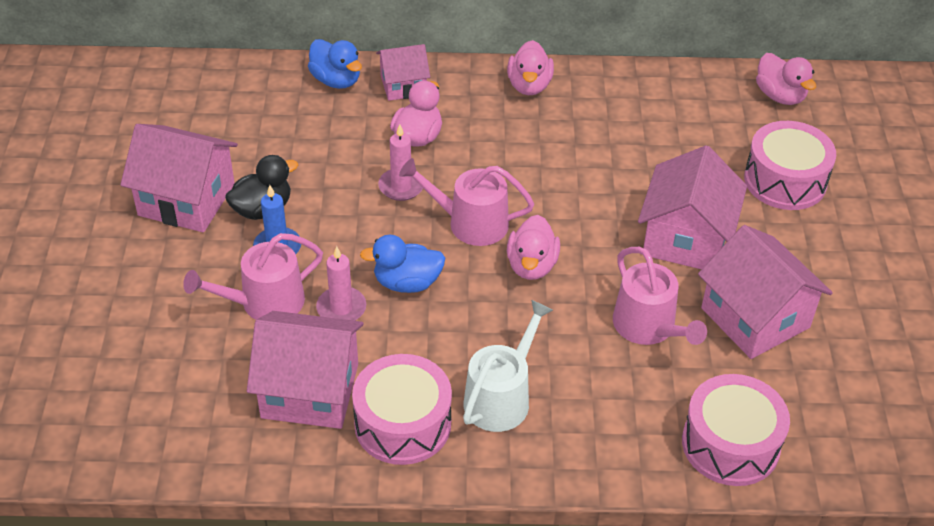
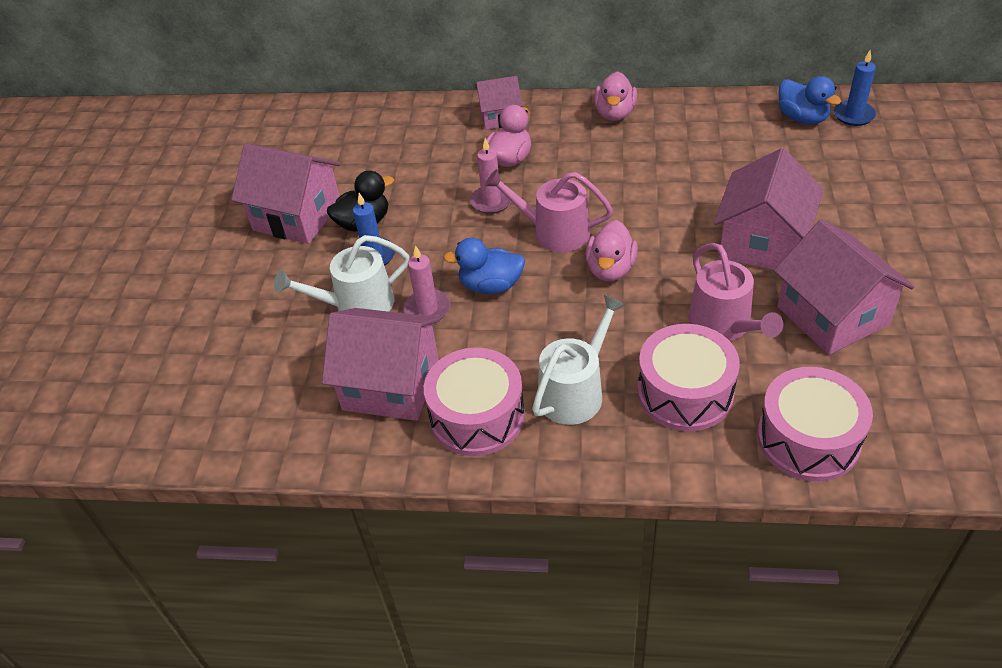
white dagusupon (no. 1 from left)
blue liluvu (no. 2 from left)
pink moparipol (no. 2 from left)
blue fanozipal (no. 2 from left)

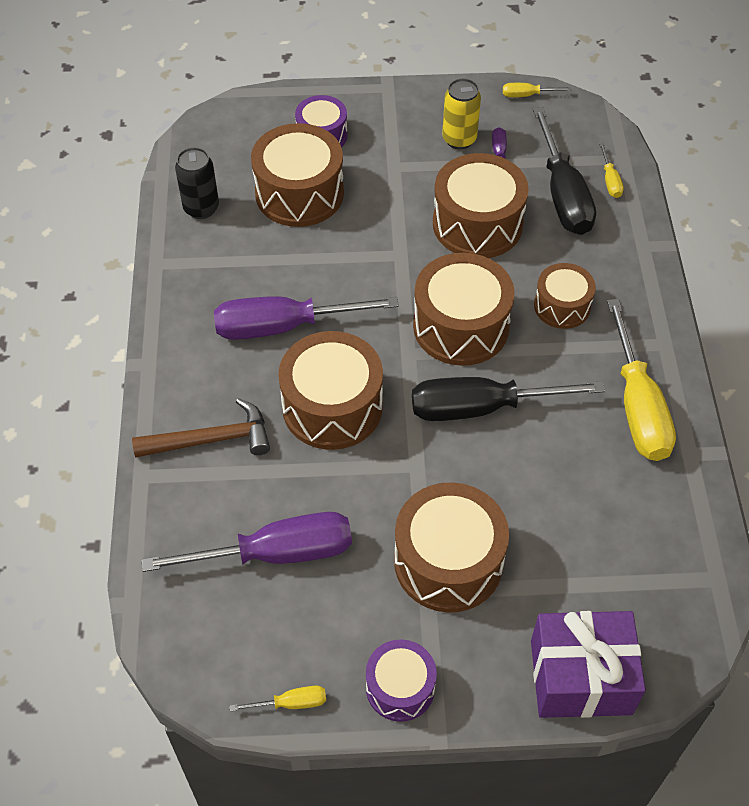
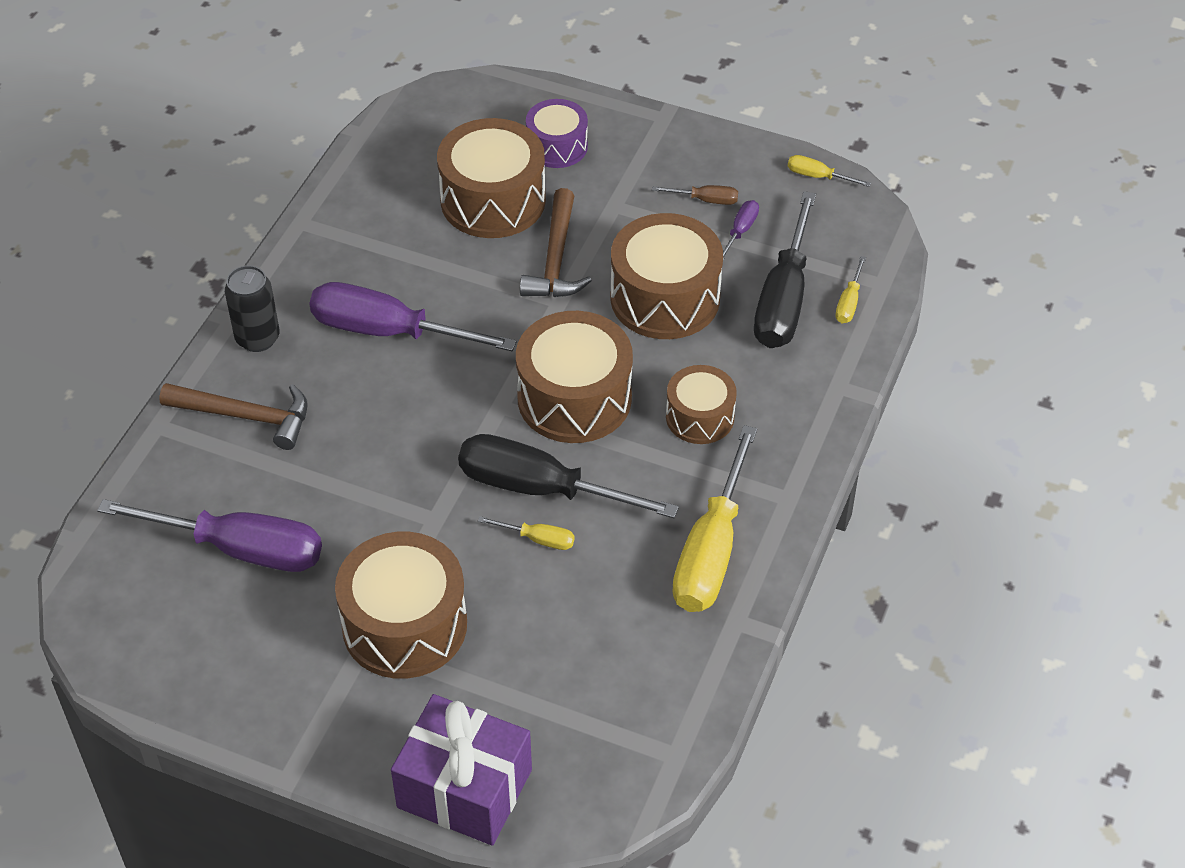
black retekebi
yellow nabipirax (no. 1 from left)
brown moparipol (no. 2 from left in the first image)
purple moparipol (no. 2 from left in the first image)
brown nabipirax
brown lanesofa (no. 2 from left)

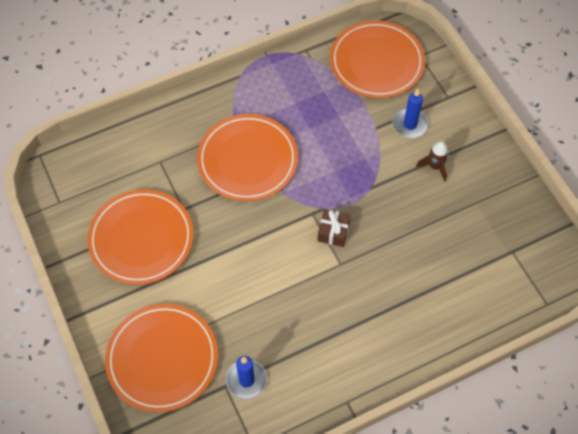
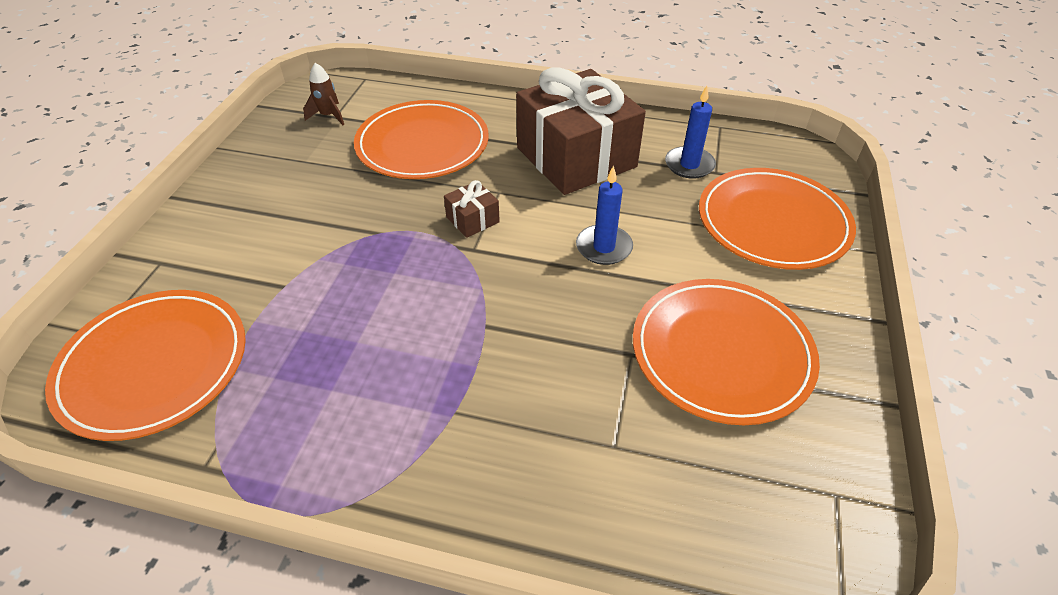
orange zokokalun (no. 2 from left)
blue fanozipal (no. 1 from left)
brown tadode
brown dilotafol (no. 2 from left)

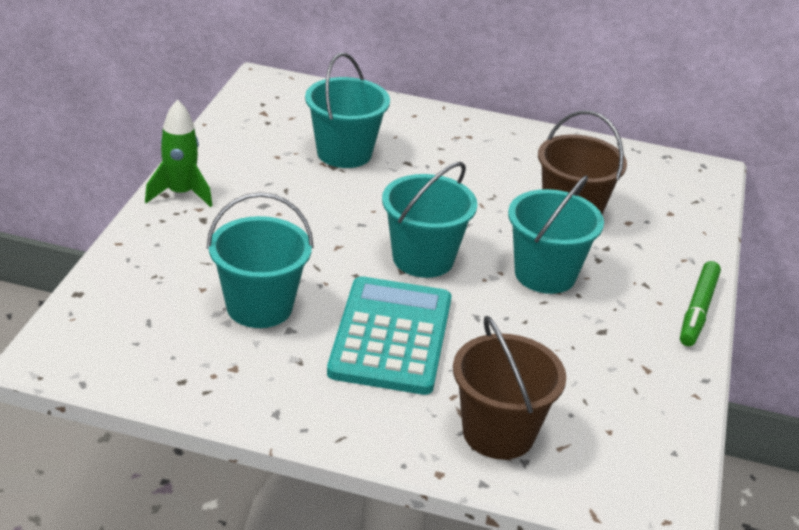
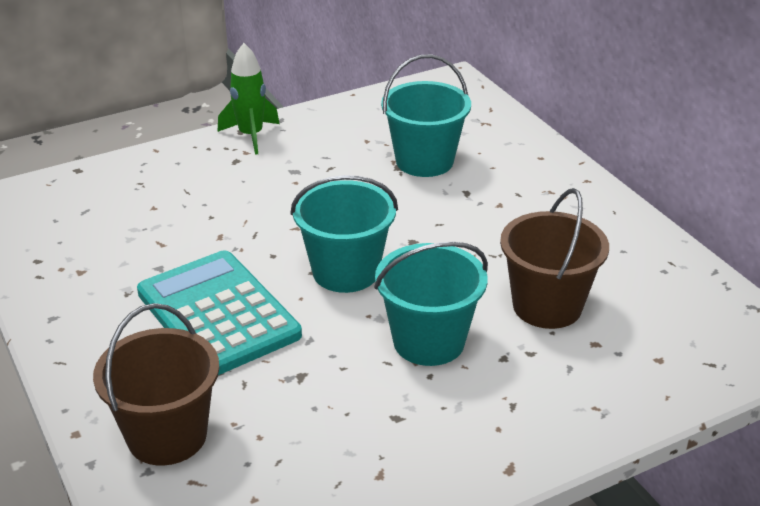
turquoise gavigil (no. 1 from left in the first image)
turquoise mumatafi
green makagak

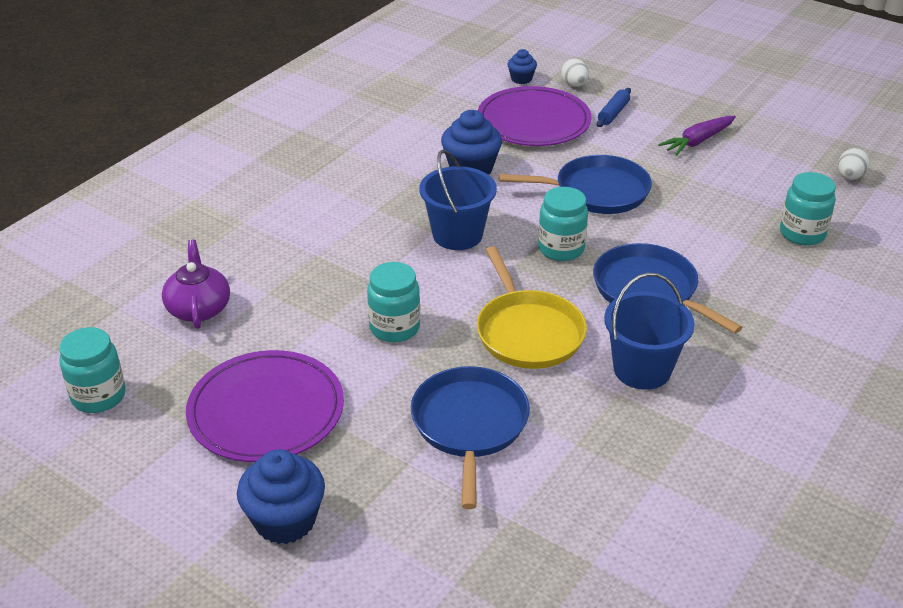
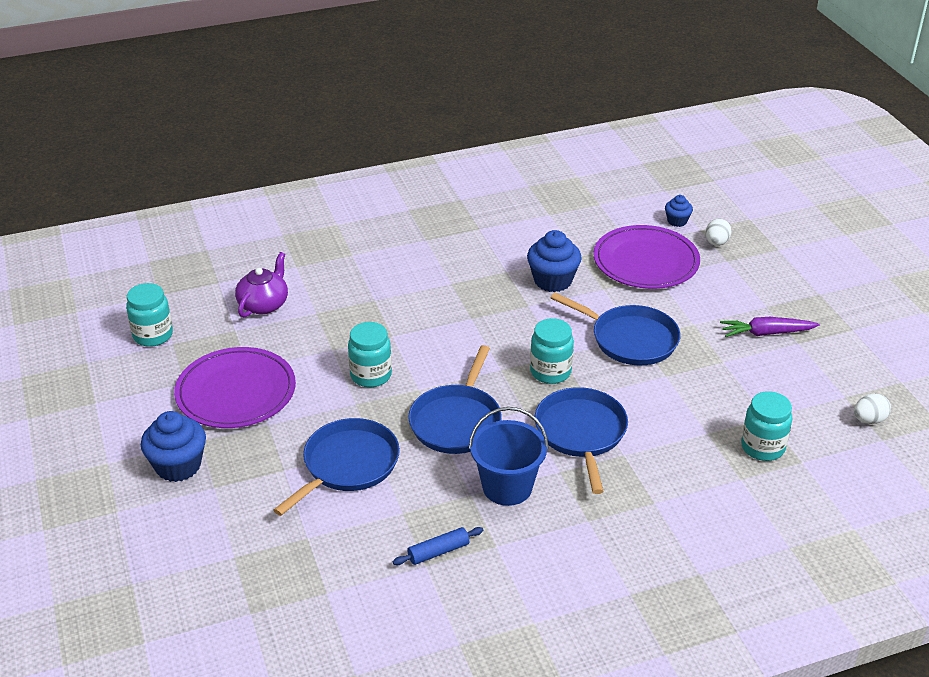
blue gavigil (no. 1 from left in the first image)
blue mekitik (no. 2 from left)
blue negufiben

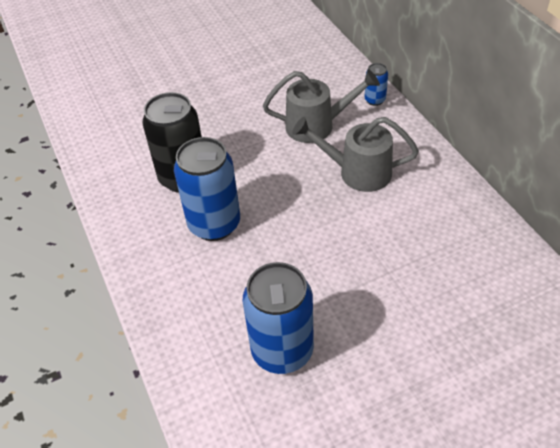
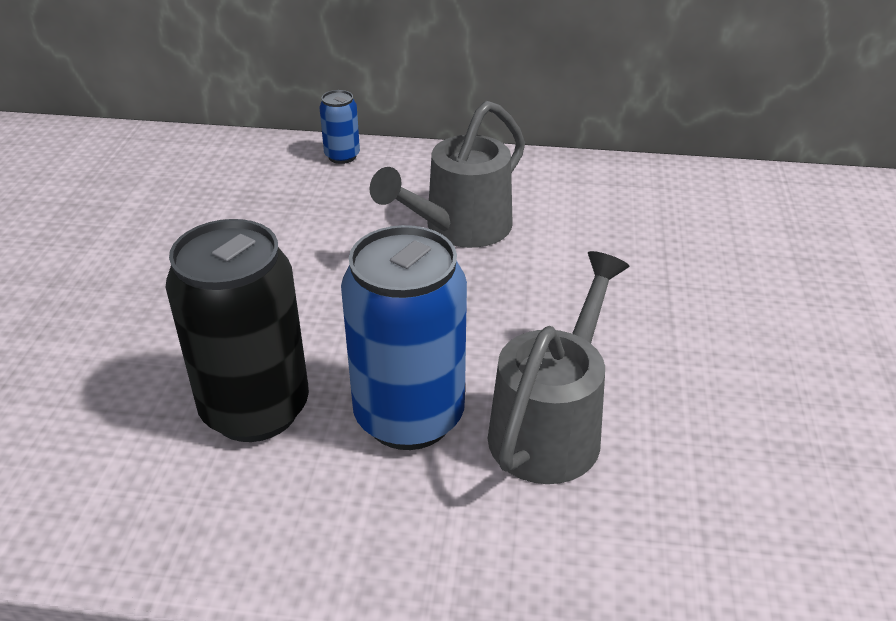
blue retekebi (no. 2 from left in the first image)
grey dagusupon (no. 2 from left)

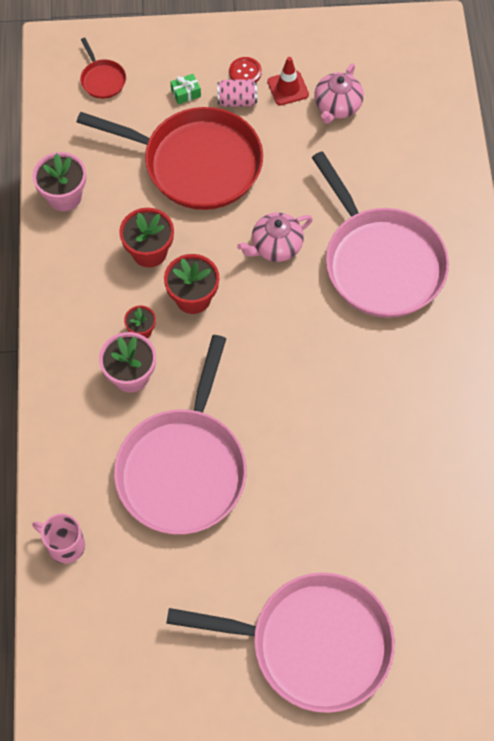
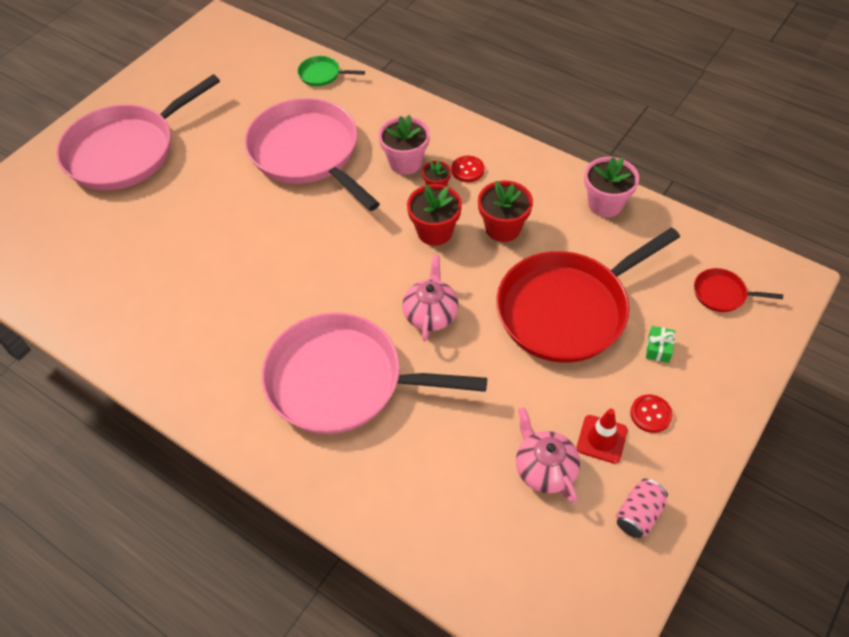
green mekitik
pink retekebi
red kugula (no. 1 from left)

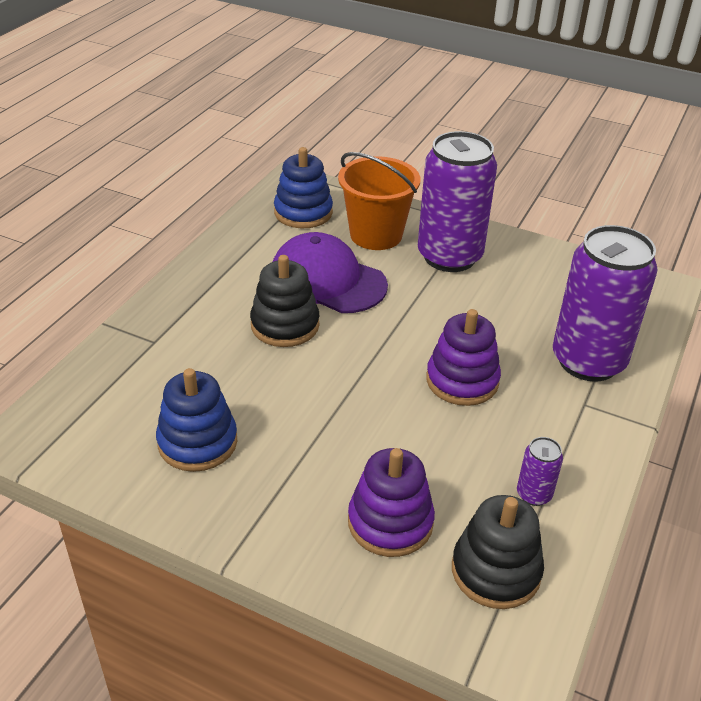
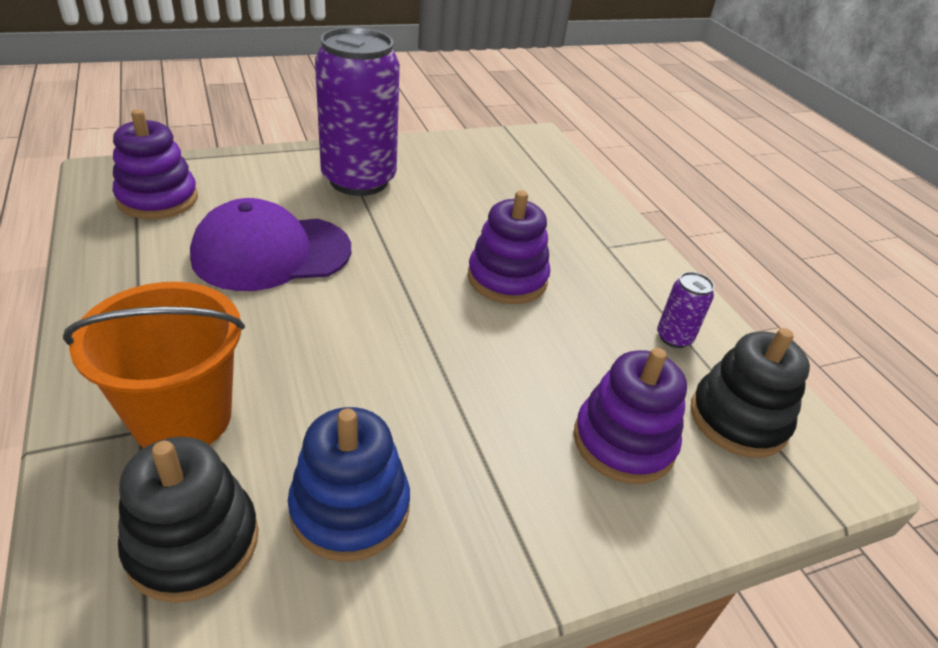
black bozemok (no. 1 from left)
purple bozemok (no. 1 from left)
orange gavigil
purple retekebi (no. 3 from left in the first image)

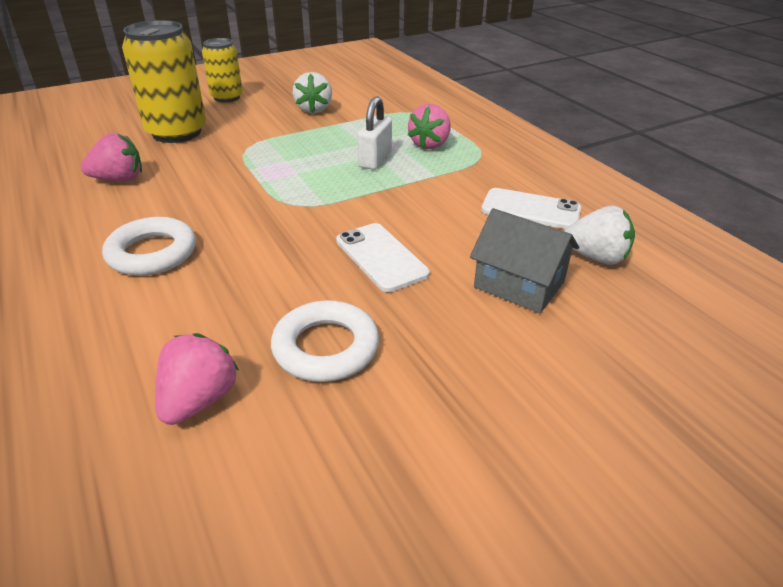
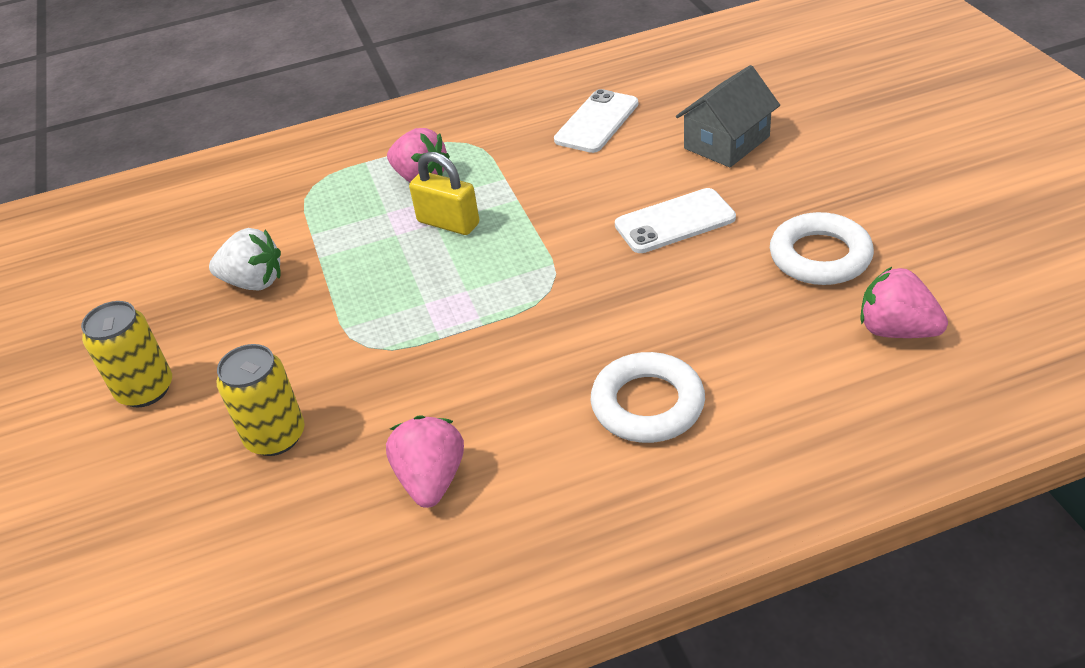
yellow retekebi (no. 2 from left)
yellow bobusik
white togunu (no. 2 from left in the first image)

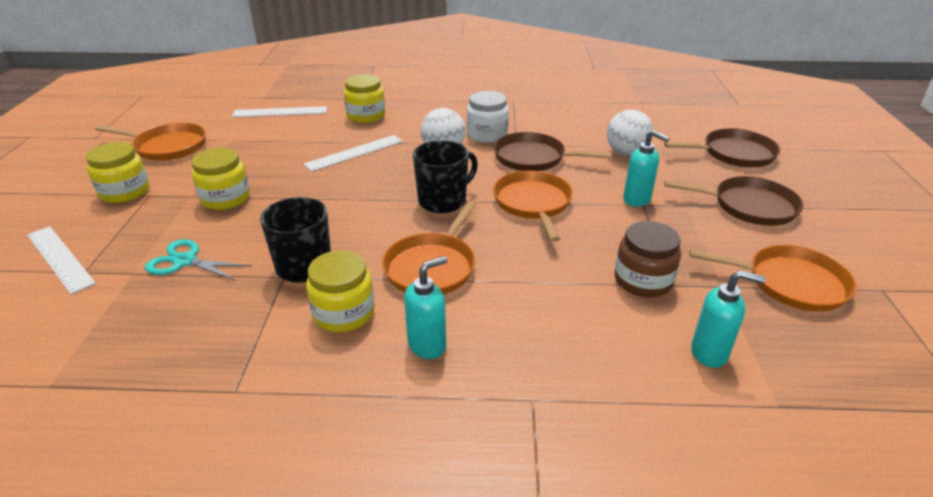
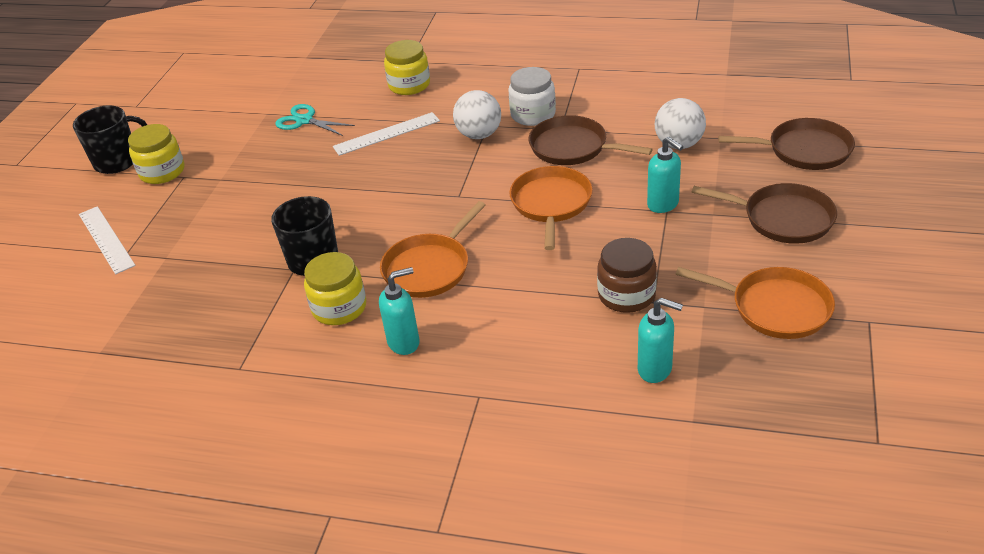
orange mekitik (no. 1 from left in the first image)
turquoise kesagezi
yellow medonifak (no. 2 from left in the first image)
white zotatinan (no. 2 from left in the first image)
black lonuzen (no. 1 from left)

